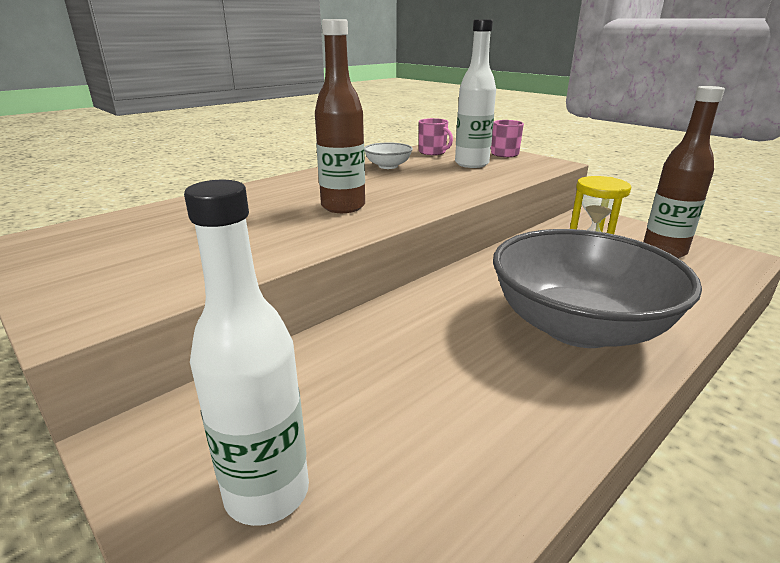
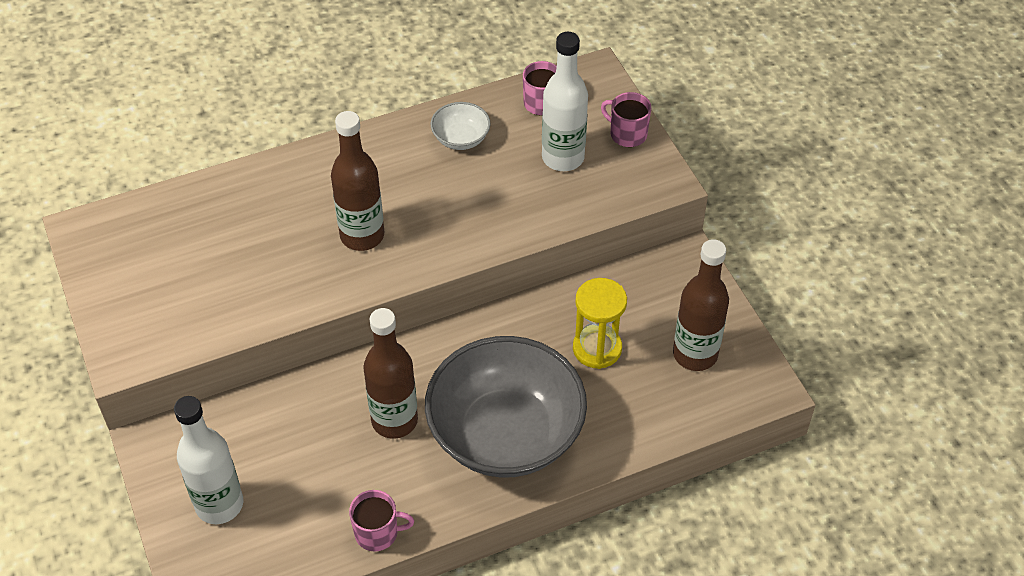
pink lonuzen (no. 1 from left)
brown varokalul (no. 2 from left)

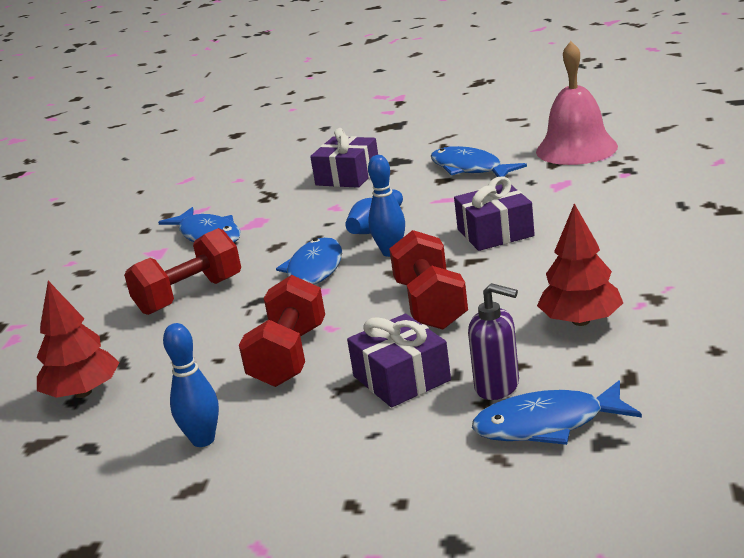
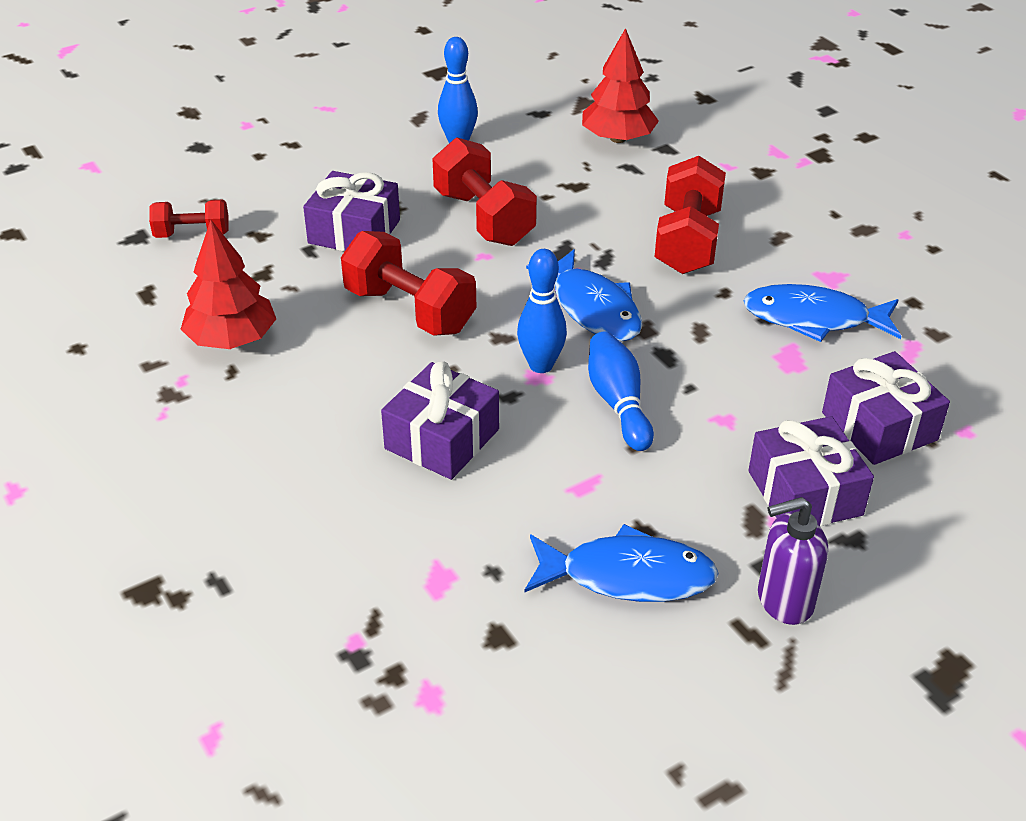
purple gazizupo
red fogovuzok (no. 1 from left)
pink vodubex
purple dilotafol (no. 4 from left)

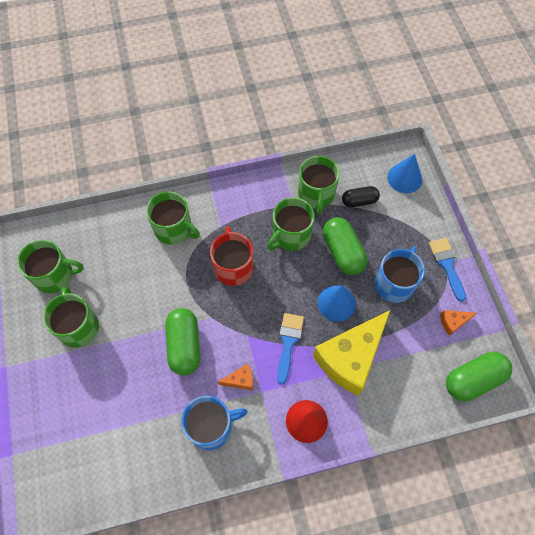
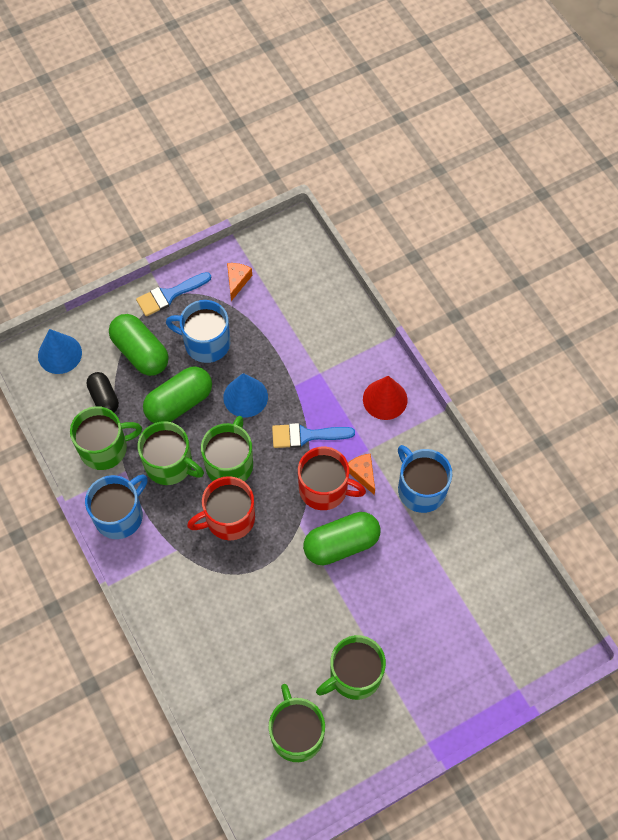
green lonuzen (no. 3 from left)
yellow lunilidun
orange lunilidun (no. 1 from left)
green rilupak (no. 1 from left)
blue lonuzen (no. 1 from left)
red lonuzen (no. 2 from left)

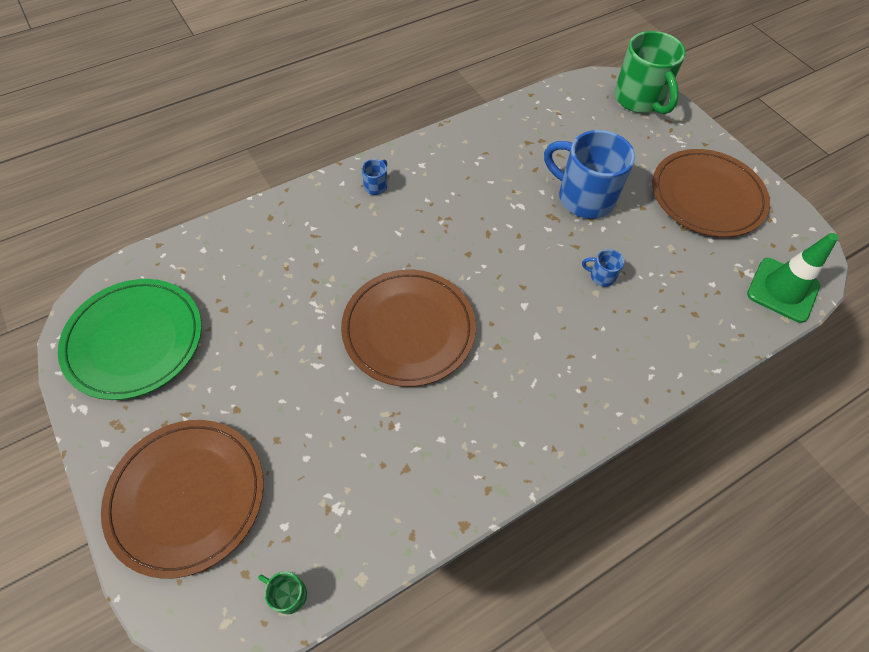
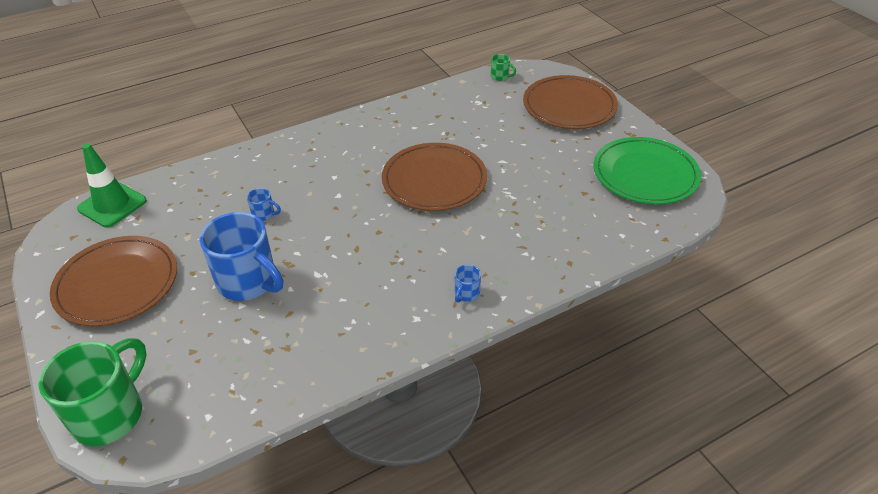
green lonuzen (no. 1 from left)

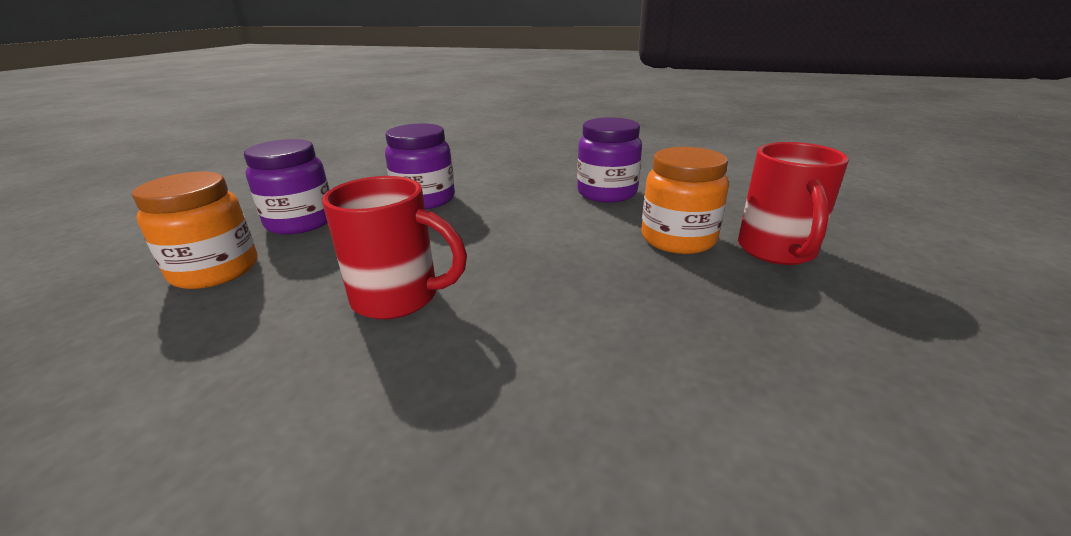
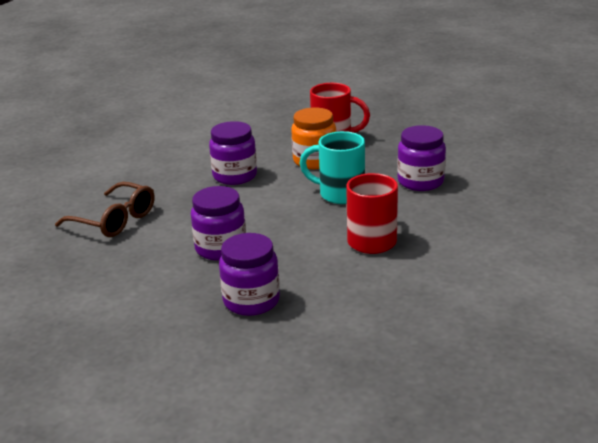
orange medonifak (no. 1 from left in the first image)
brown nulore
turquoise lonuzen
purple medonifak (no. 4 from left)

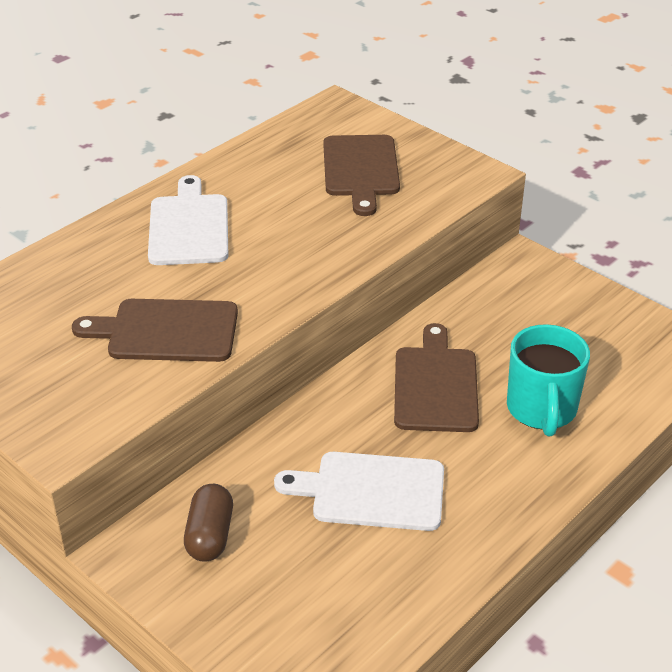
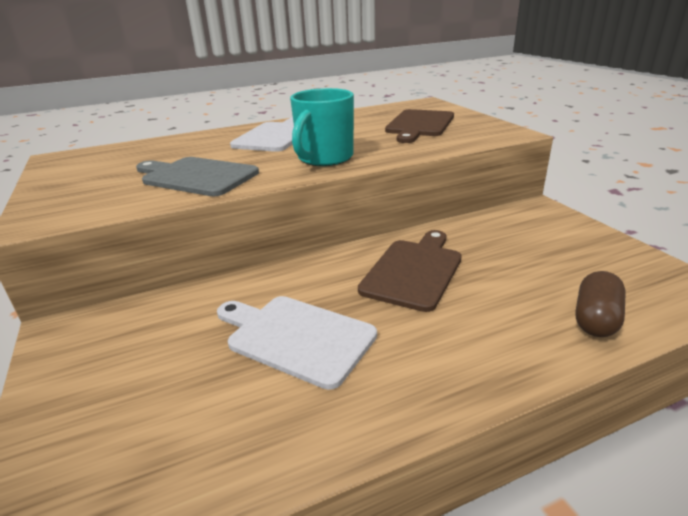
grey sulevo
brown rilupak
turquoise lonuzen

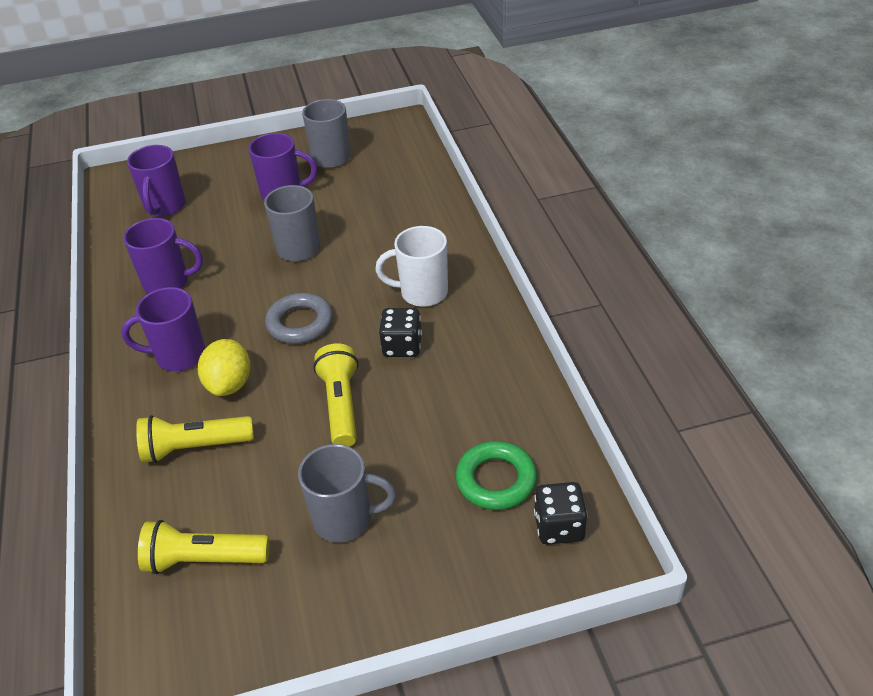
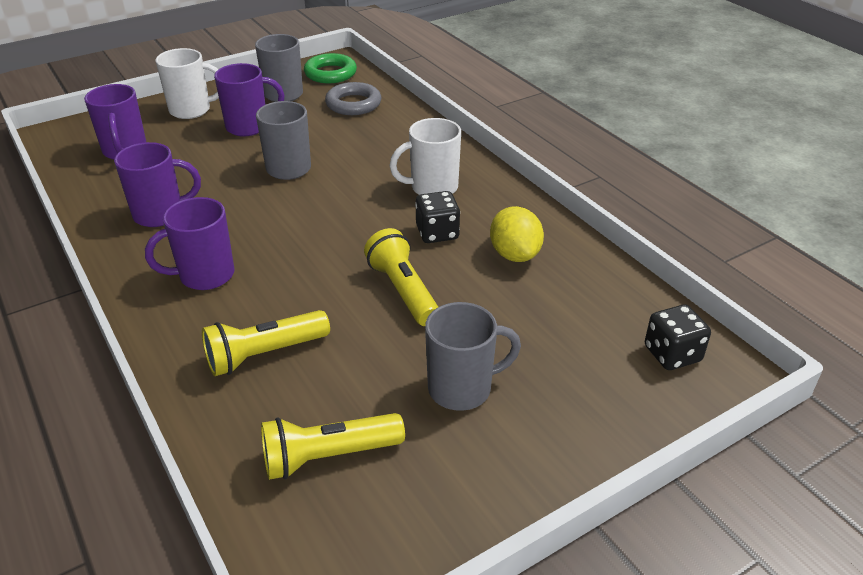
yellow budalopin
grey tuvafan
green tuvafan
white lonuzen (no. 1 from left)

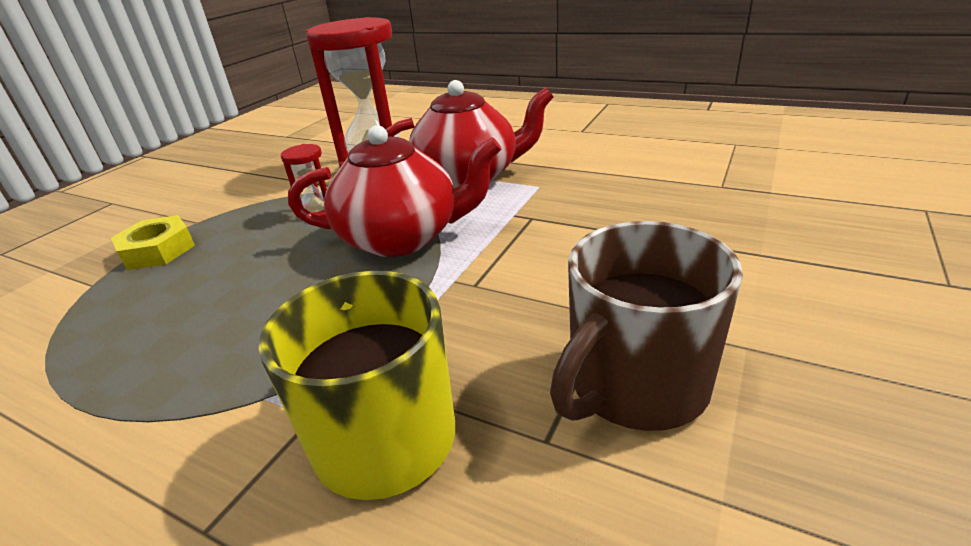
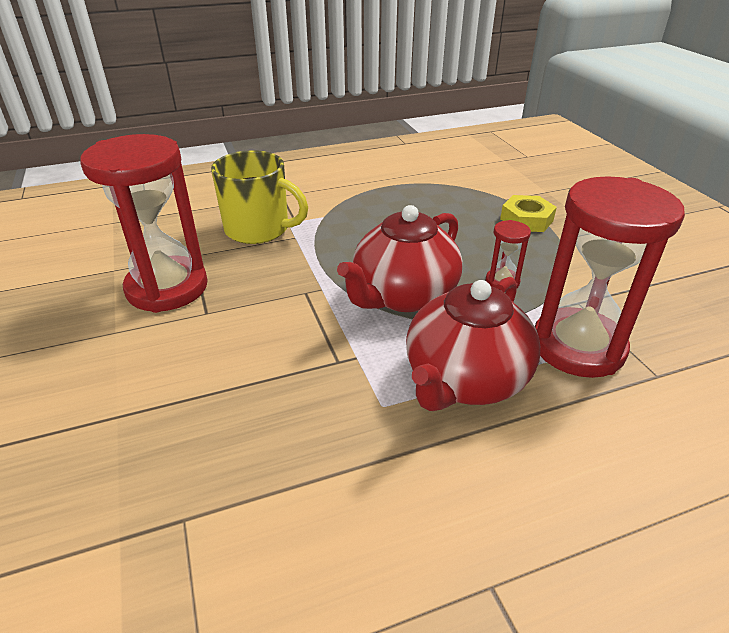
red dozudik (no. 1 from left)

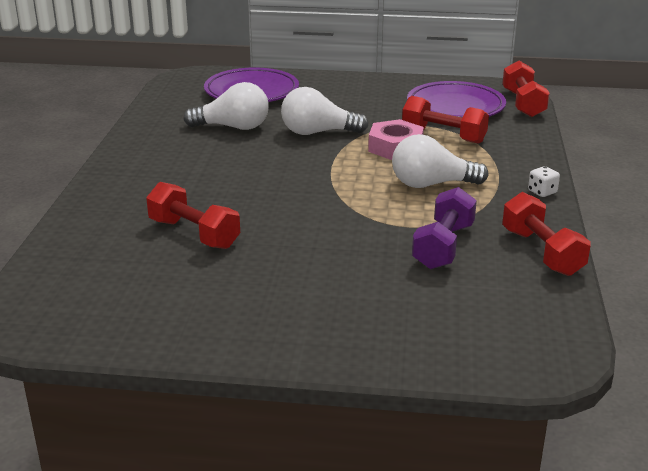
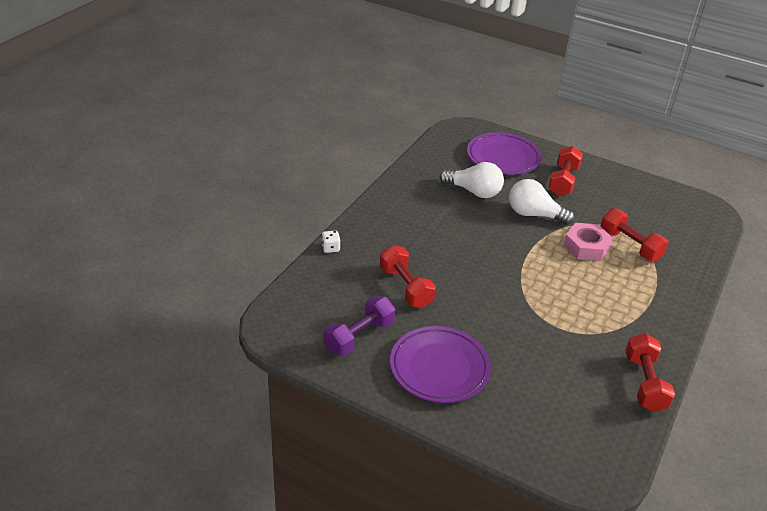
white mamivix (no. 3 from left in the first image)
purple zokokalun (no. 1 from left)
purple fogovuzok
red fogovuzok (no. 2 from left)
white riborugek

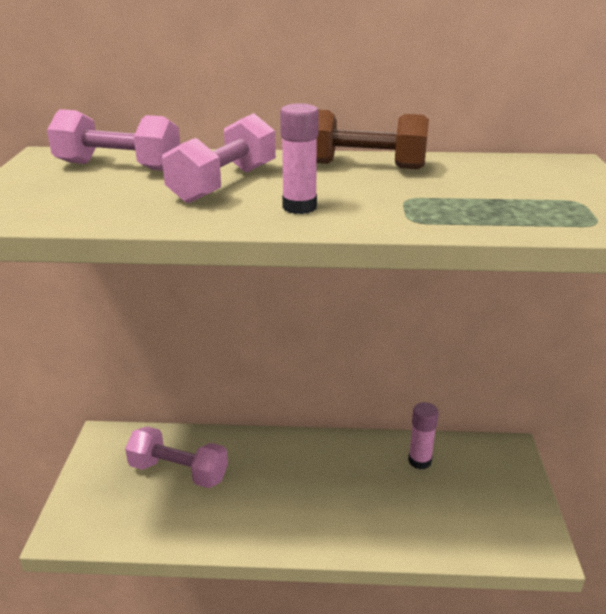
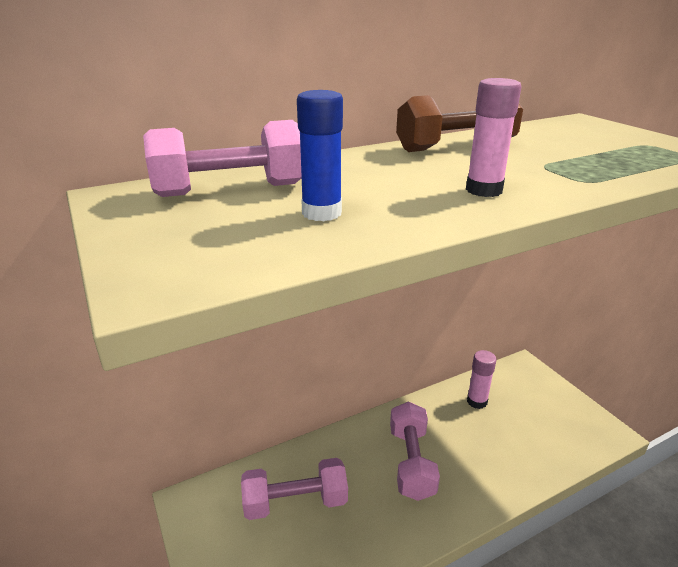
pink fogovuzok (no. 3 from left)
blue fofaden

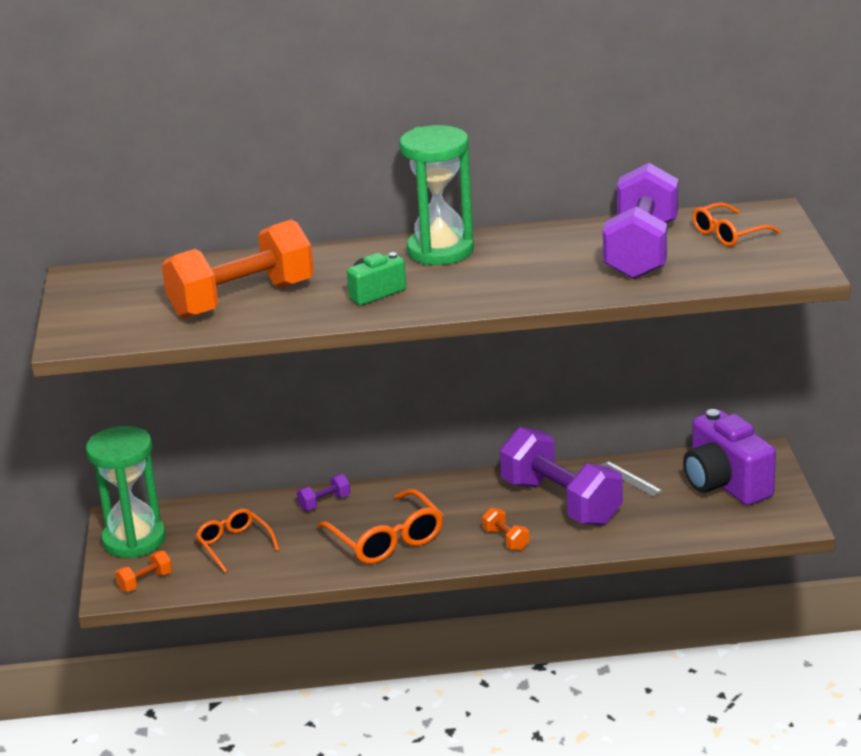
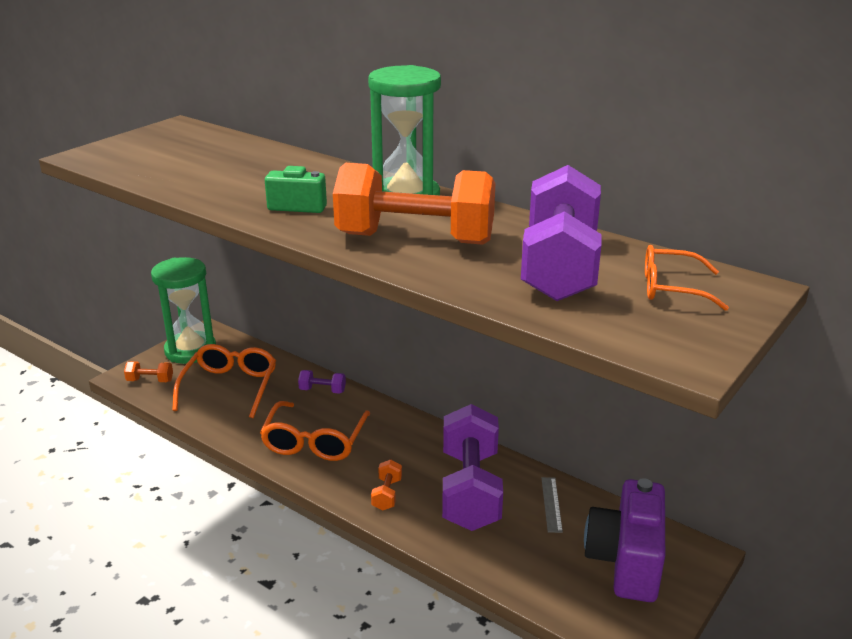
orange fogovuzok (no. 3 from left)
orange nulore (no. 1 from left)
purple fogovuzok (no. 3 from left)

